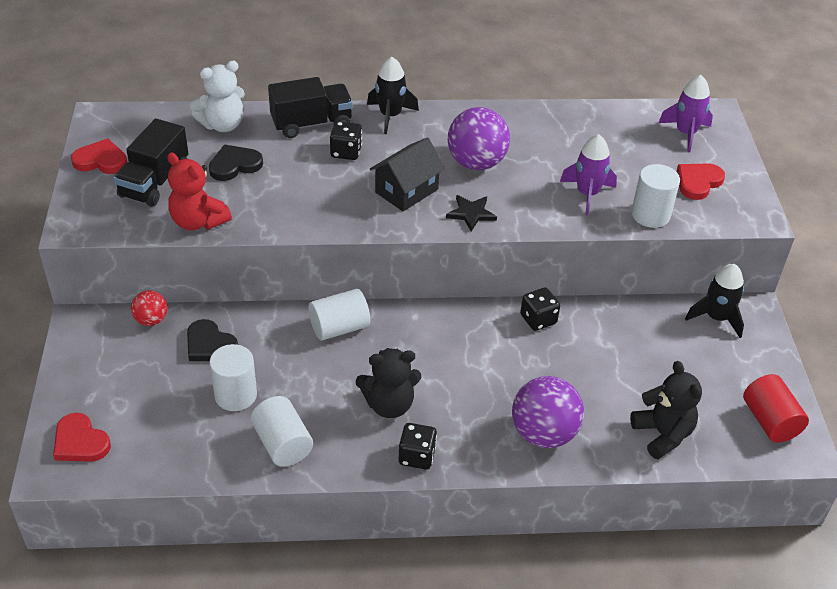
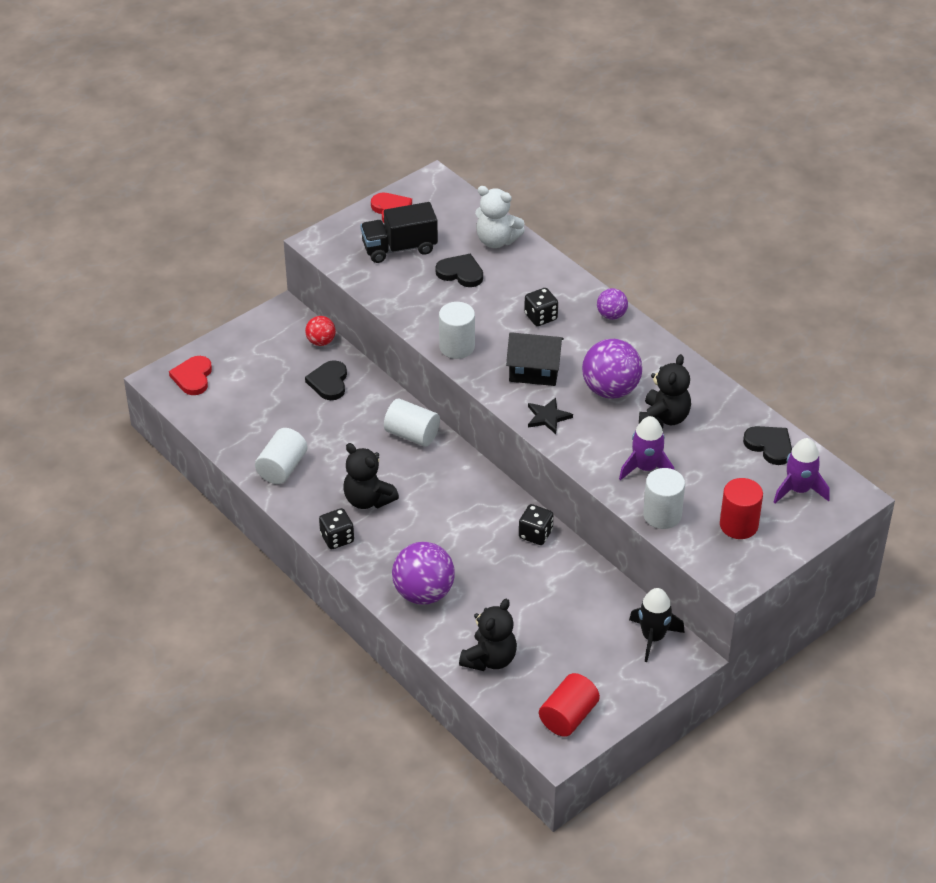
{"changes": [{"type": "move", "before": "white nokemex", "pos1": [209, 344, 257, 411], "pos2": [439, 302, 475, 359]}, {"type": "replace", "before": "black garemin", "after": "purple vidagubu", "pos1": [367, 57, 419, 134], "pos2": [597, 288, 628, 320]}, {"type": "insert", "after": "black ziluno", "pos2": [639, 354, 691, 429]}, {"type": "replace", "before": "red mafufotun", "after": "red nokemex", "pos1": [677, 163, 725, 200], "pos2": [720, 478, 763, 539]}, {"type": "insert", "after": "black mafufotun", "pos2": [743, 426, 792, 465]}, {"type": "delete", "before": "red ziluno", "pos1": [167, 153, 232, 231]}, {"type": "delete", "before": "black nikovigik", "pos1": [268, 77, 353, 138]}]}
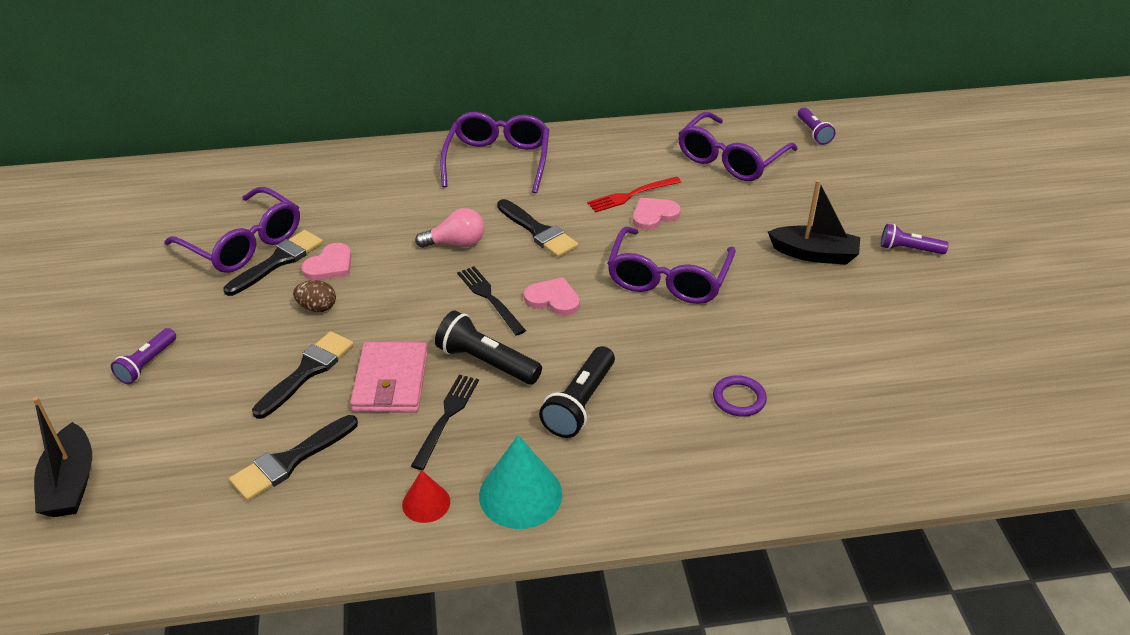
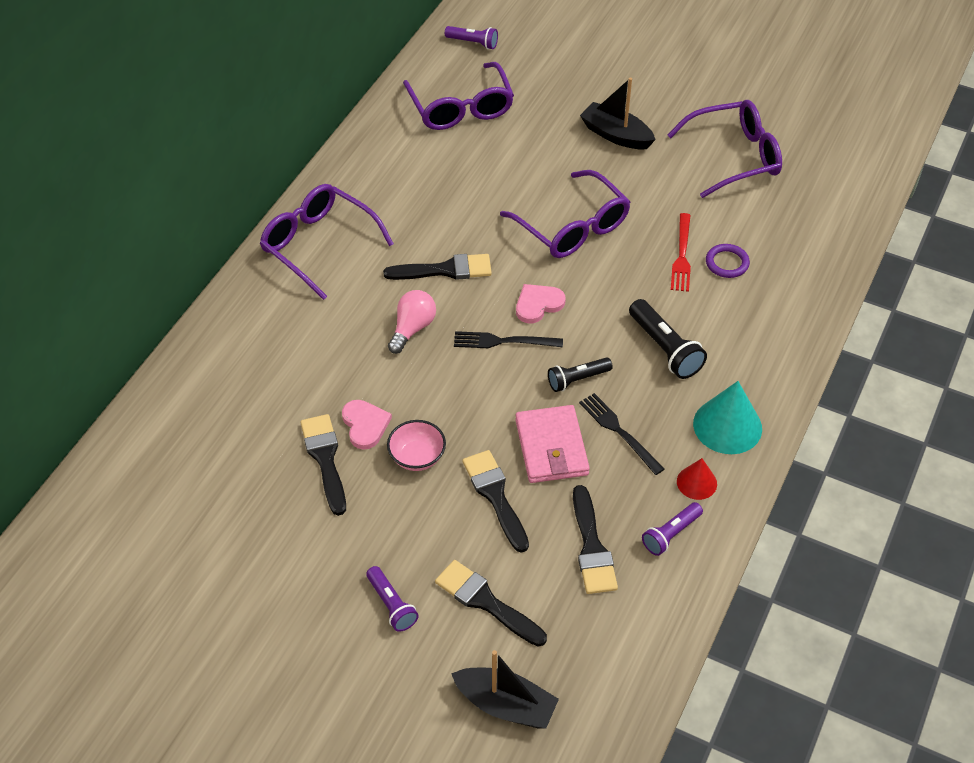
{"changes": [{"type": "replace", "before": "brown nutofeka", "after": "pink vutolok", "pos1": [293, 280, 336, 312], "pos2": [387, 420, 446, 471]}, {"type": "insert", "after": "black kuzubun", "pos2": [435, 560, 547, 646]}, {"type": "rotate", "before": "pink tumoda", "pos1": [350, 342, 428, 413], "pos2": [515, 405, 590, 483], "turn": 45}, {"type": "resize", "before": "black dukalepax", "pos1": [435, 310, 542, 384], "pos2": [548, 357, 613, 392], "scale": 0.65}, {"type": "rotate", "before": "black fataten", "pos1": [768, 180, 860, 265], "pos2": [580, 78, 656, 149], "turn": -105}, {"type": "move", "before": "purple dukalepax", "pos1": [881, 224, 949, 254], "pos2": [642, 502, 703, 556]}, {"type": "move", "before": "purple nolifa", "pos1": [164, 187, 300, 273], "pos2": [668, 100, 782, 198]}, {"type": "move", "before": "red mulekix", "pos1": [587, 176, 681, 212], "pos2": [671, 213, 691, 292]}, {"type": "delete", "before": "pink mafufotun", "pos1": [633, 198, 681, 230]}]}
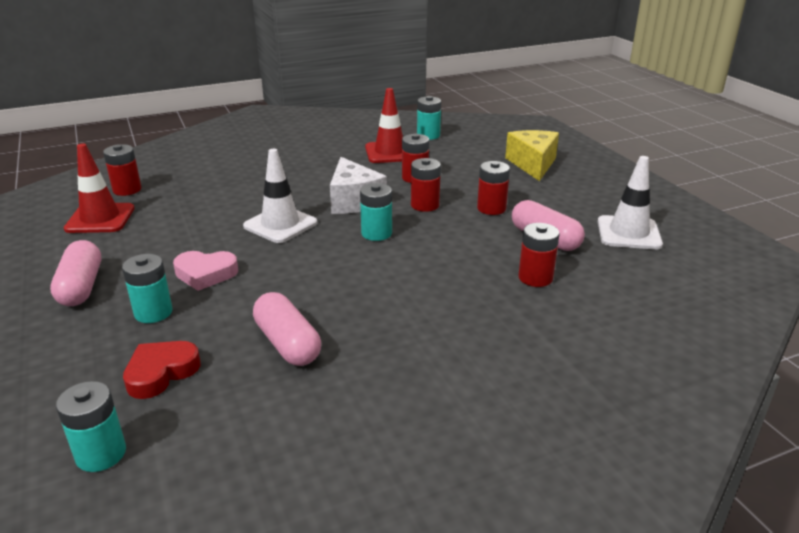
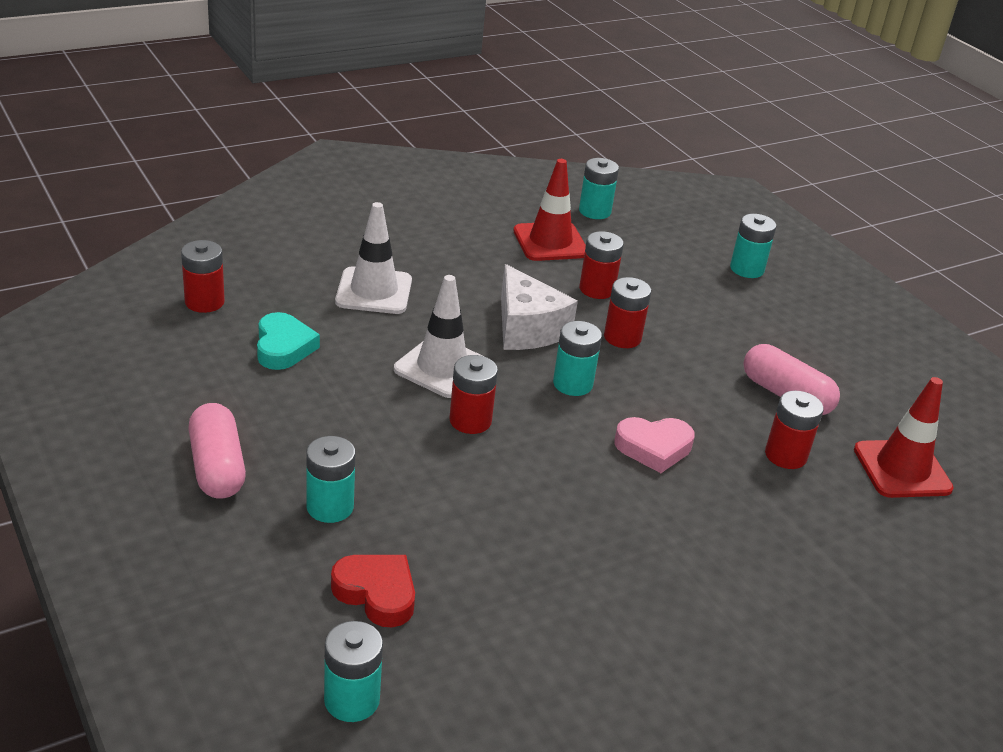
{"changes": [{"type": "insert", "after": "turquoise mafufotun", "pos2": [257, 312, 320, 370]}, {"type": "rotate", "before": "red mafufotun", "pos1": [123, 341, 201, 399], "pos2": [331, 555, 415, 627], "turn": 90}, {"type": "move", "before": "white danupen", "pos1": [598, 156, 663, 250], "pos2": [335, 202, 412, 314]}, {"type": "move", "before": "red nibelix", "pos1": [477, 161, 510, 215], "pos2": [449, 355, 498, 434]}, {"type": "move", "before": "pink mafufotun", "pos1": [173, 251, 238, 291], "pos2": [614, 417, 695, 473]}, {"type": "replace", "before": "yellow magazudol", "after": "turquoise nibelix", "pos1": [505, 130, 559, 181], "pos2": [730, 214, 776, 278]}, {"type": "move", "before": "red danupen", "pos1": [64, 144, 134, 233], "pos2": [854, 377, 954, 498]}, {"type": "delete", "before": "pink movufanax", "pos1": [253, 292, 321, 366]}]}
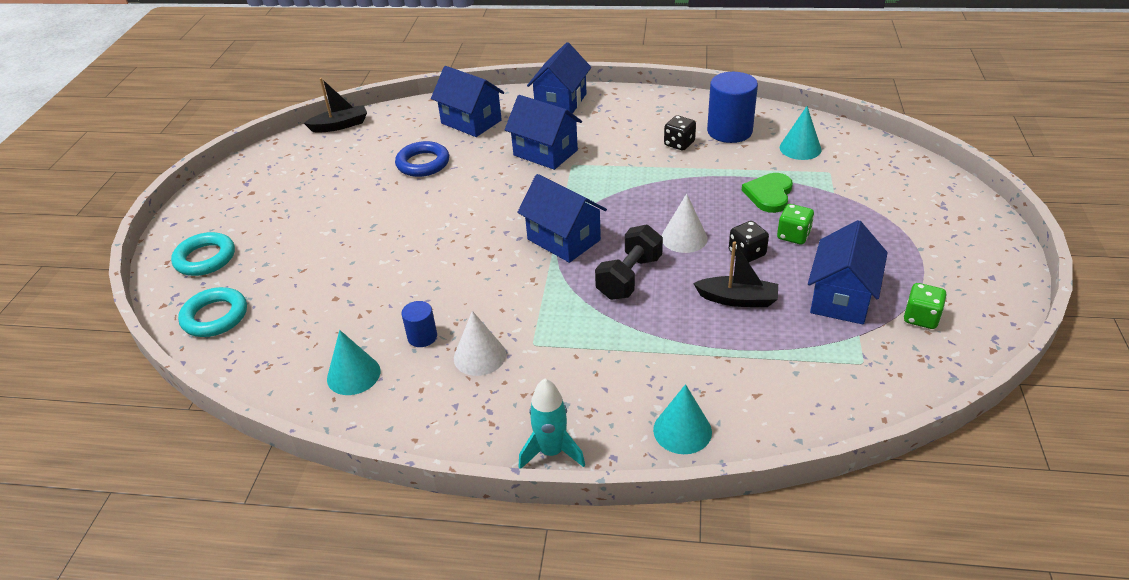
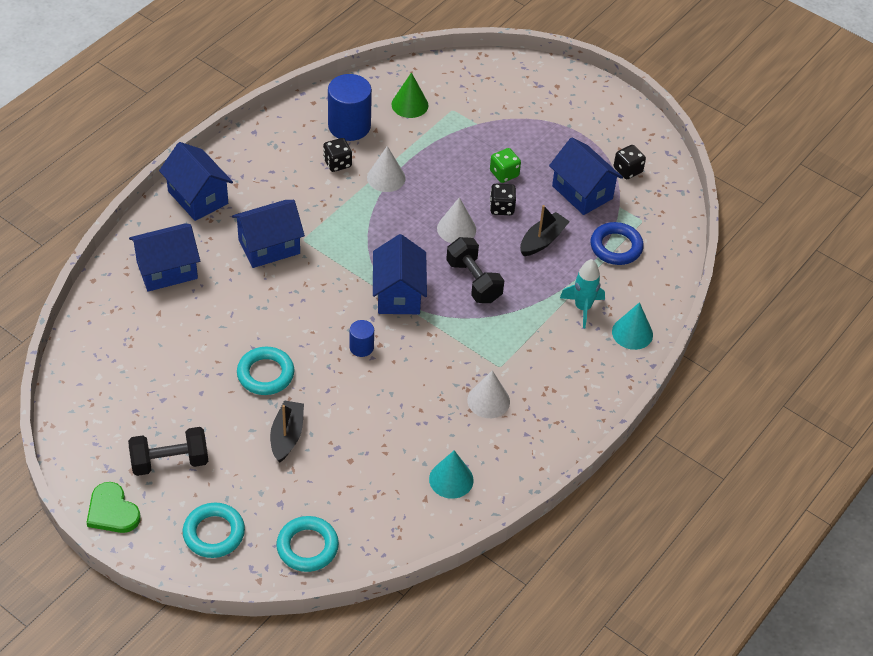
{"changes": [{"type": "move", "before": "green mafufotun", "pos1": [742, 173, 793, 213], "pos2": [86, 482, 141, 533]}, {"type": "insert", "after": "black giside", "pos2": [128, 427, 209, 476]}, {"type": "insert", "after": "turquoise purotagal", "pos2": [237, 347, 295, 395]}, {"type": "move", "before": "black fataten", "pos1": [304, 78, 367, 133], "pos2": [270, 400, 304, 462]}, {"type": "move", "before": "blue nokemex", "pos1": [401, 301, 437, 347], "pos2": [350, 320, 374, 357]}, {"type": "insert", "after": "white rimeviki", "pos2": [367, 146, 406, 192]}, {"type": "rotate", "before": "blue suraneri", "pos1": [517, 174, 607, 263], "pos2": [373, 234, 427, 314], "turn": -75}, {"type": "recolor", "before": "turquoise rimeviki", "after": "green rimeviki", "pos1": [780, 106, 821, 160], "pos2": [391, 72, 428, 118]}, {"type": "move", "before": "turquoise garemin", "pos1": [518, 379, 585, 468], "pos2": [560, 259, 605, 328]}, {"type": "move", "before": "blue purotagal", "pos1": [395, 141, 449, 177], "pos2": [591, 222, 644, 265]}, {"type": "recolor", "before": "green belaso", "after": "black belaso", "pos1": [904, 283, 947, 329], "pos2": [614, 145, 646, 179]}]}
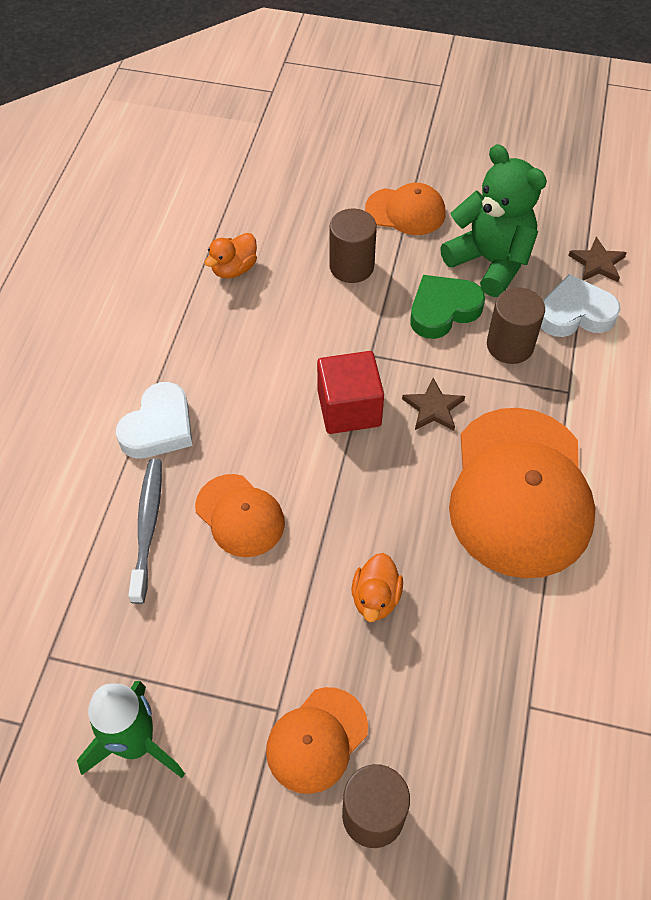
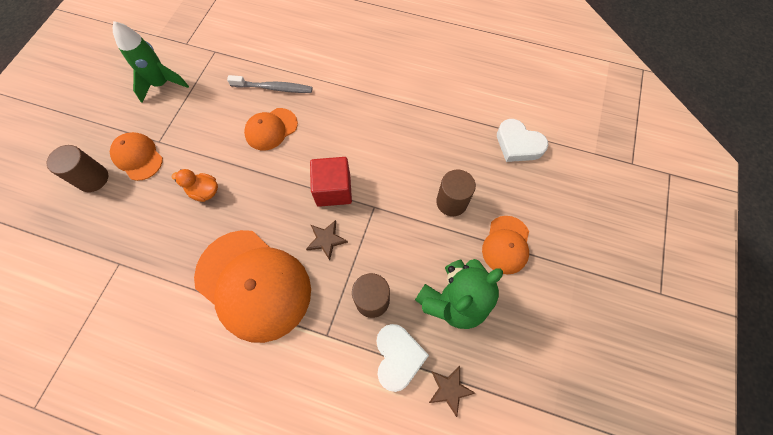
{"changes": [{"type": "rotate", "before": "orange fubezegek", "pos1": [449, 408, 595, 578], "pos2": [194, 230, 311, 343], "turn": -150}, {"type": "move", "before": "white mafufotun", "pos1": [116, 382, 193, 459], "pos2": [497, 119, 548, 162]}, {"type": "delete", "before": "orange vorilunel", "pos1": [205, 233, 257, 279]}, {"type": "delete", "before": "green mafufotun", "pos1": [410, 275, 485, 339]}]}
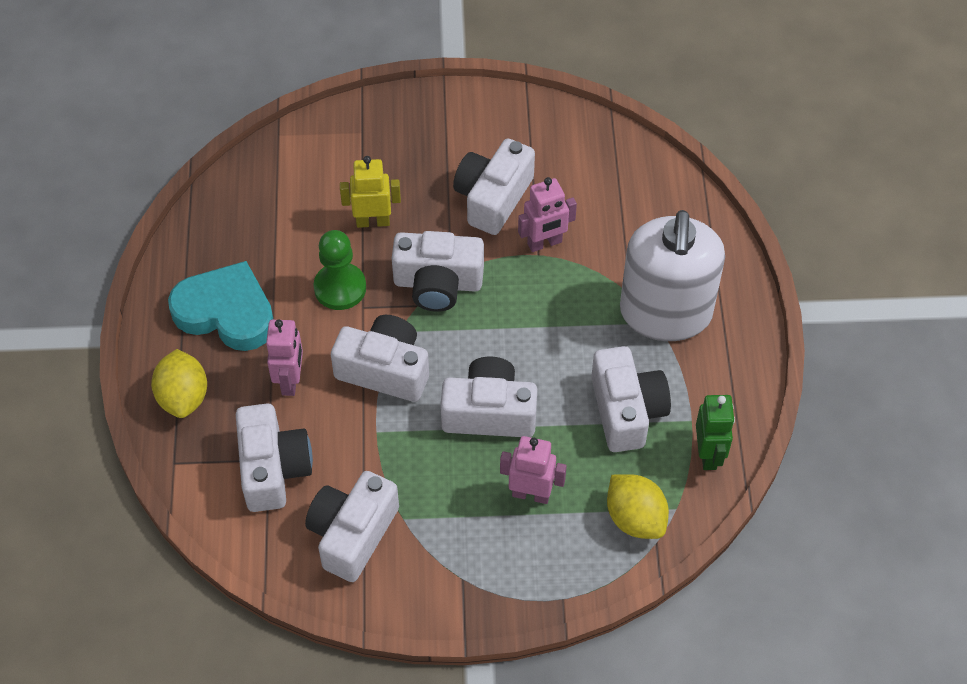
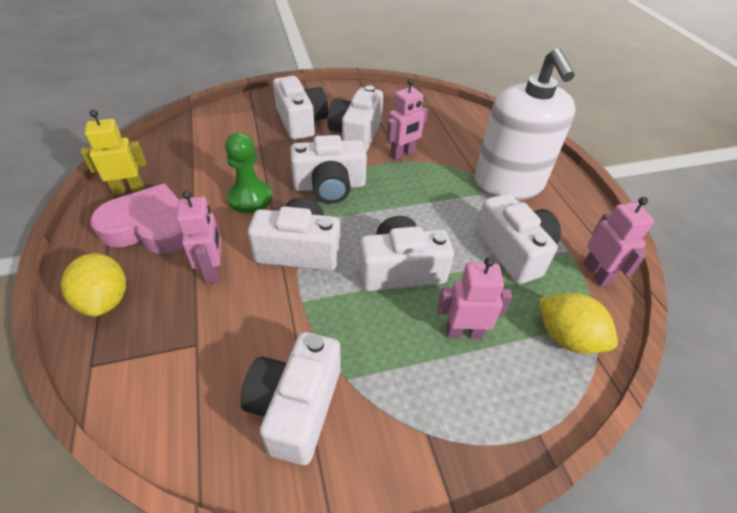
{"changes": [{"type": "move", "before": "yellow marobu", "pos1": [340, 156, 401, 228], "pos2": [81, 110, 146, 195]}, {"type": "recolor", "before": "turquoise mafufotun", "after": "pink mafufotun", "pos1": [168, 261, 273, 351], "pos2": [90, 184, 184, 254]}, {"type": "move", "before": "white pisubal", "pos1": [236, 403, 313, 512], "pos2": [273, 76, 328, 140]}, {"type": "recolor", "before": "green marobu", "after": "pink marobu", "pos1": [696, 395, 735, 470], "pos2": [583, 197, 654, 286]}]}
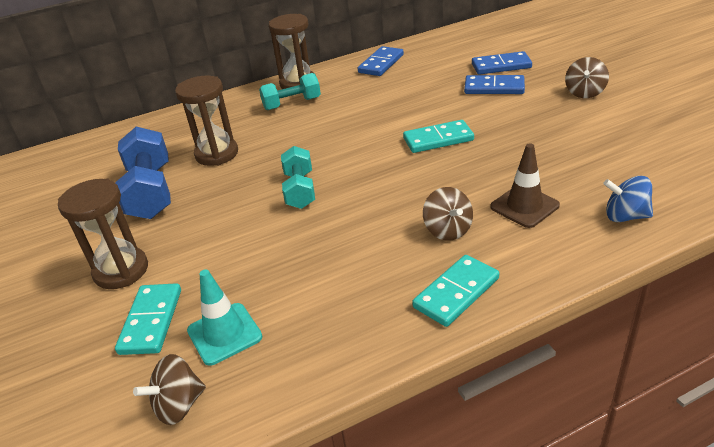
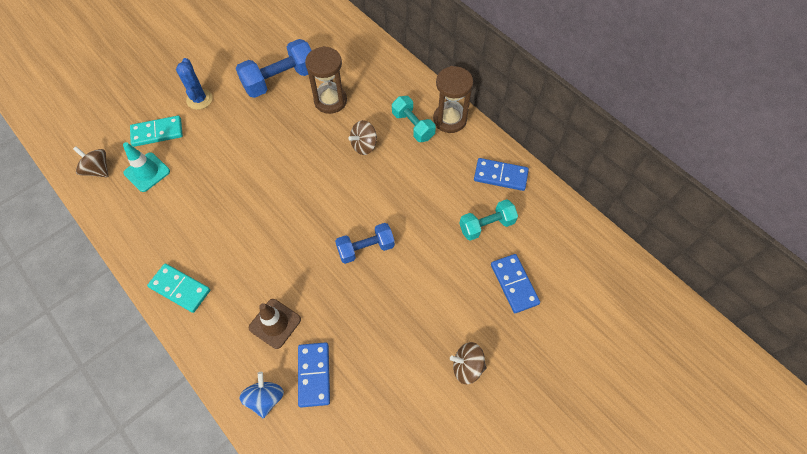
{"changes": [{"type": "replace", "before": "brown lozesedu", "after": "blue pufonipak", "pos1": [58, 178, 148, 289], "pos2": [176, 58, 213, 110]}, {"type": "move", "before": "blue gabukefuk", "pos1": [464, 75, 525, 94], "pos2": [298, 342, 330, 408]}, {"type": "replace", "before": "turquoise gabukefuk", "after": "blue giside", "pos1": [403, 120, 474, 153], "pos2": [335, 223, 395, 264]}, {"type": "move", "before": "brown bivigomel", "pos1": [423, 187, 473, 241], "pos2": [348, 120, 377, 155]}, {"type": "move", "before": "turquoise giside", "pos1": [281, 146, 315, 209], "pos2": [459, 199, 518, 241]}]}
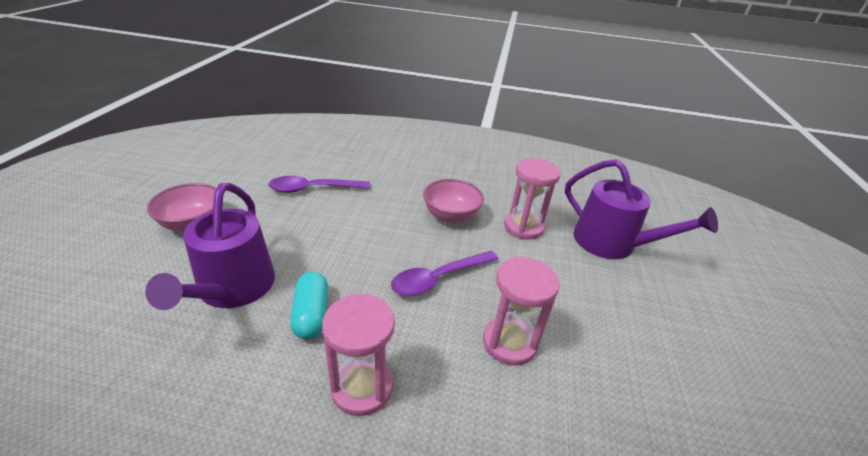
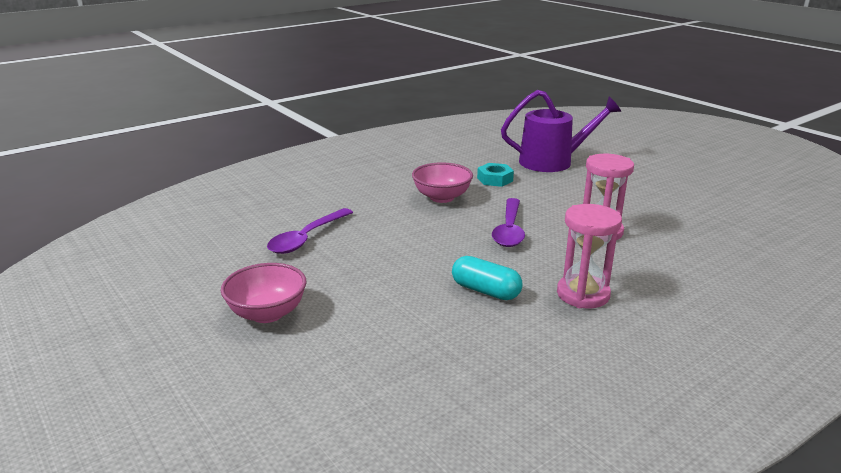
{"changes": [{"type": "replace", "before": "pink lozesedu", "after": "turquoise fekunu", "pos1": [504, 158, 561, 240], "pos2": [477, 163, 514, 187]}, {"type": "delete", "before": "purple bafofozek", "pos1": [145, 183, 275, 310]}]}
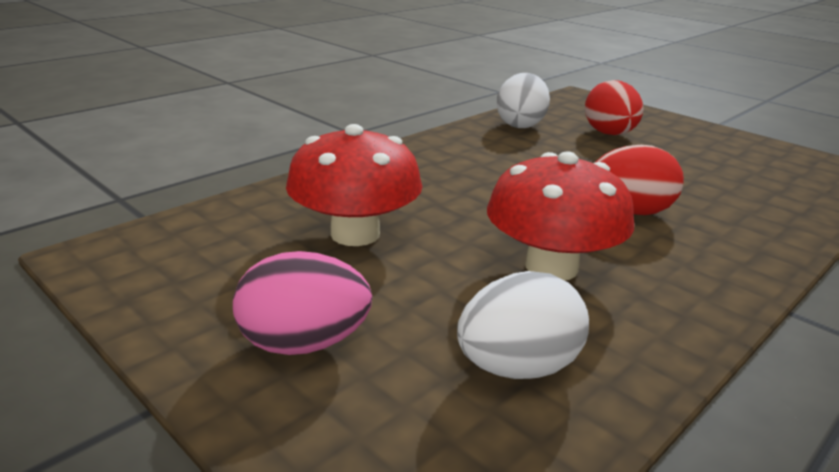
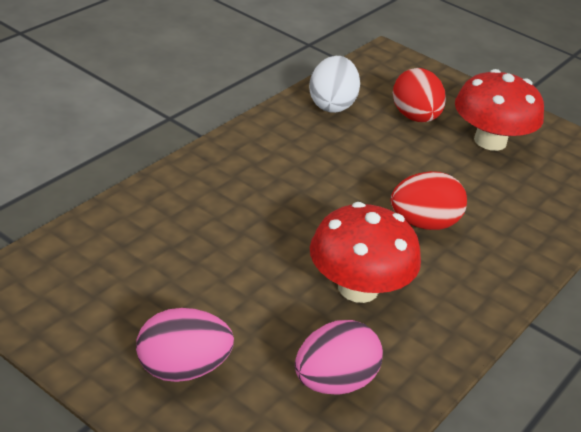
{"changes": [{"type": "recolor", "before": "white nutofeka", "after": "pink nutofeka", "pos1": [457, 271, 589, 379], "pos2": [295, 320, 383, 395]}, {"type": "move", "before": "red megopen", "pos1": [286, 124, 422, 246], "pos2": [455, 69, 544, 151]}]}
